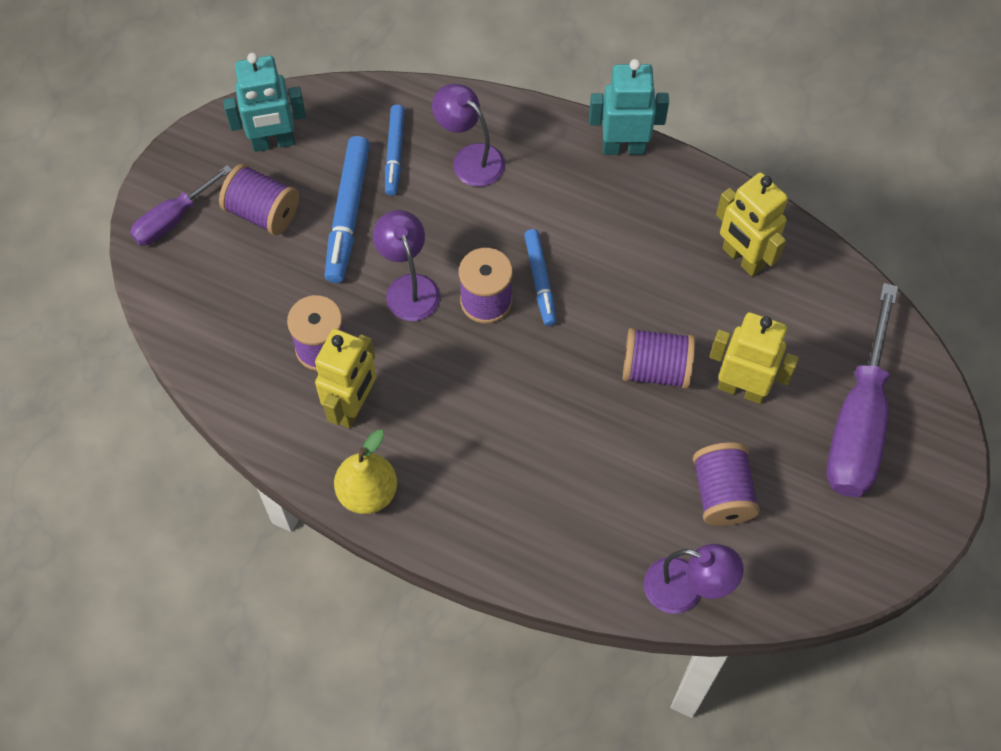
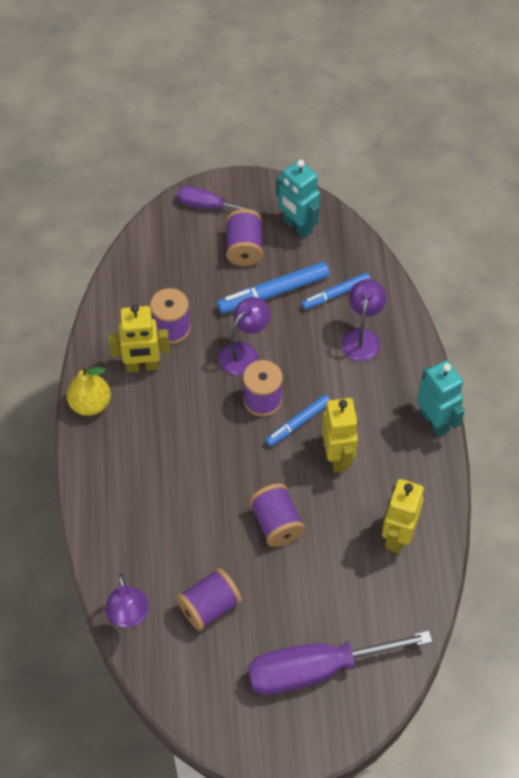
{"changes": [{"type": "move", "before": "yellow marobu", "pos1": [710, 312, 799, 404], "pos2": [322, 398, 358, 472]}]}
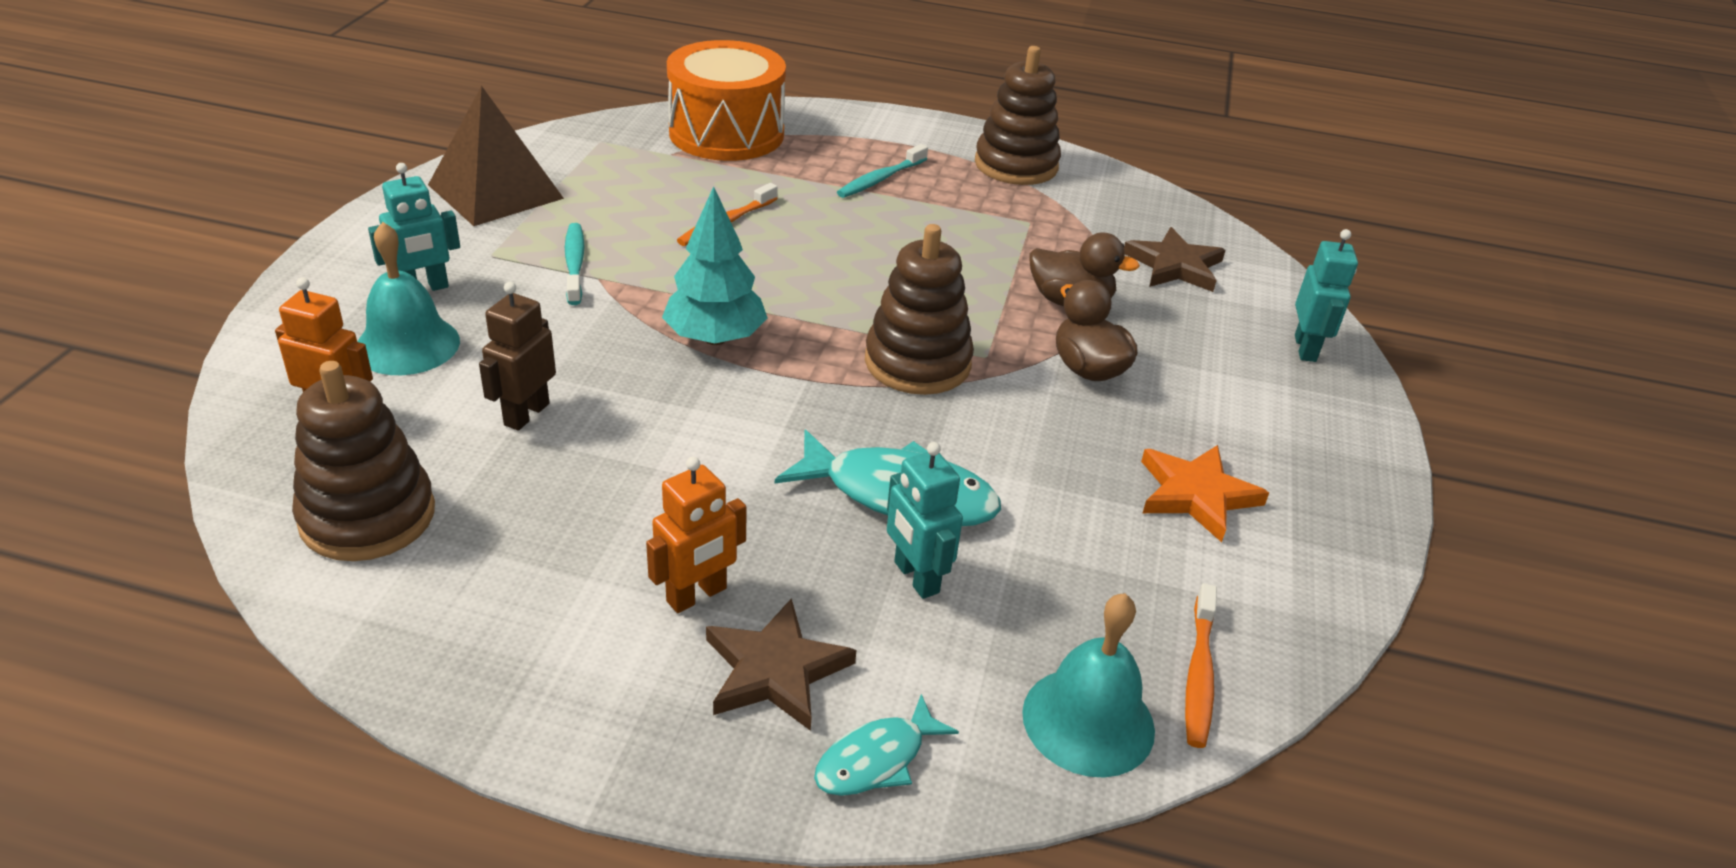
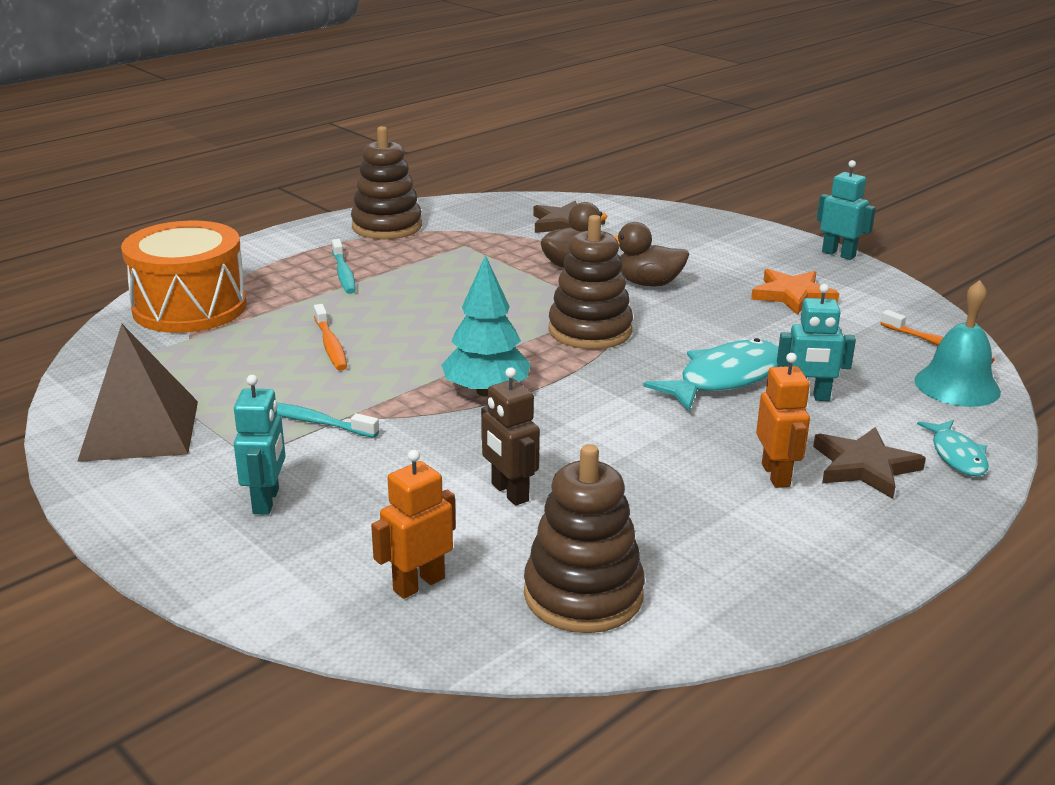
{"changes": [{"type": "move", "before": "turquoise marobu", "pos1": [1295, 229, 1358, 362], "pos2": [817, 160, 876, 260]}, {"type": "delete", "before": "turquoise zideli", "pos1": [357, 222, 460, 375]}]}
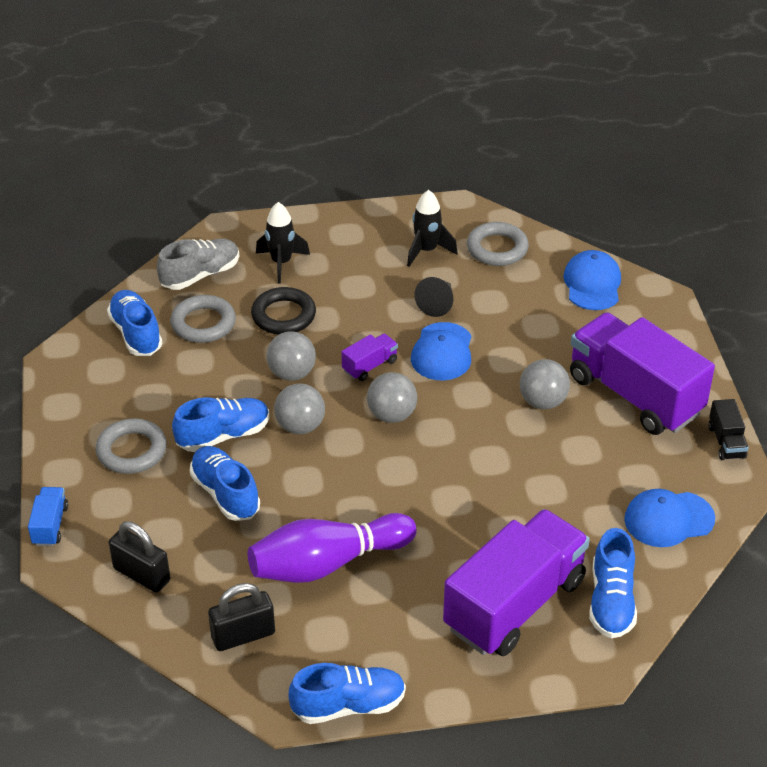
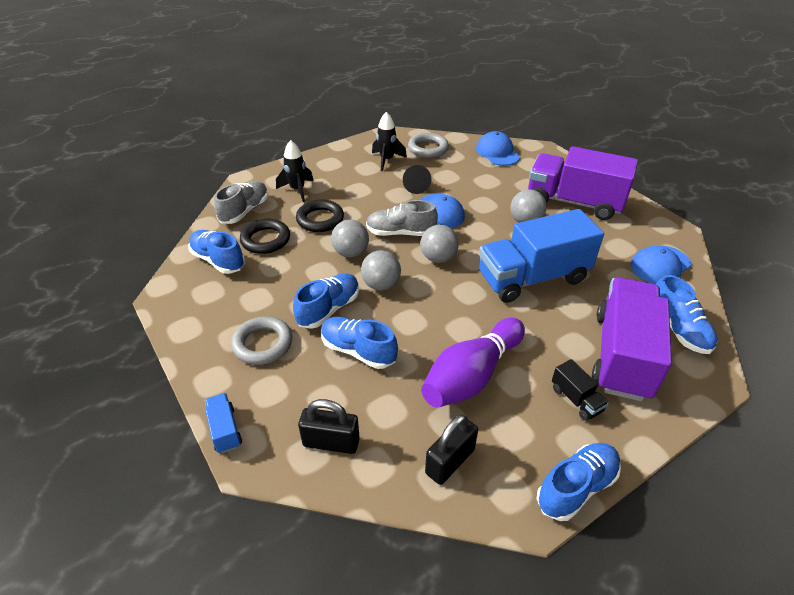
{"changes": [{"type": "recolor", "before": "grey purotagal", "after": "black purotagal", "pos1": [170, 295, 236, 343], "pos2": [240, 219, 290, 254]}, {"type": "replace", "before": "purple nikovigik", "after": "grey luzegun", "pos1": [341, 333, 398, 381], "pos2": [366, 200, 438, 236]}, {"type": "insert", "after": "blue nikovigik", "pos2": [479, 209, 604, 303]}, {"type": "move", "before": "black nikovigik", "pos1": [708, 399, 749, 460], "pos2": [552, 359, 609, 421]}]}
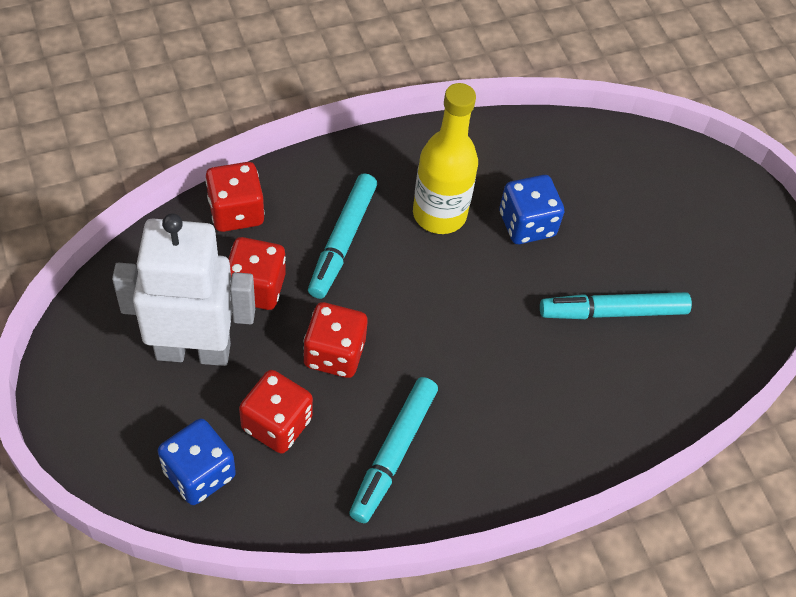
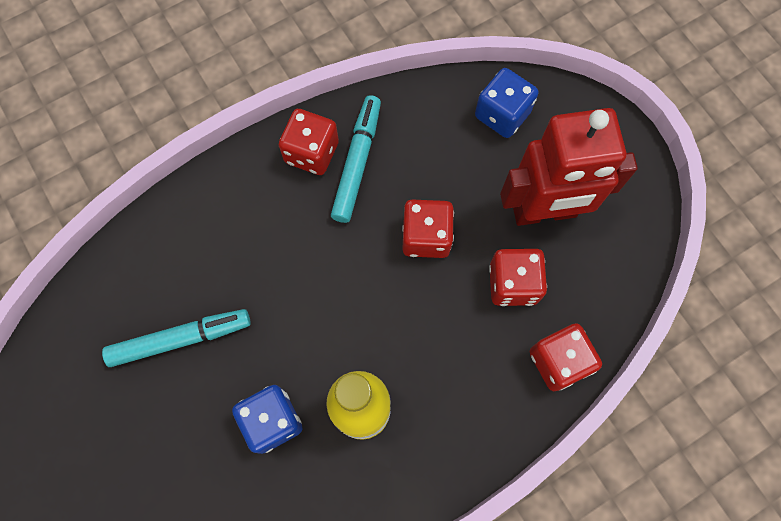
{"changes": [{"type": "move", "before": "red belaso", "pos1": [239, 370, 313, 454], "pos2": [279, 109, 339, 175]}, {"type": "recolor", "before": "white marobu", "after": "red marobu", "pos1": [112, 213, 255, 366], "pos2": [500, 108, 638, 226]}, {"type": "delete", "before": "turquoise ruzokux", "pos1": [308, 173, 377, 299]}]}
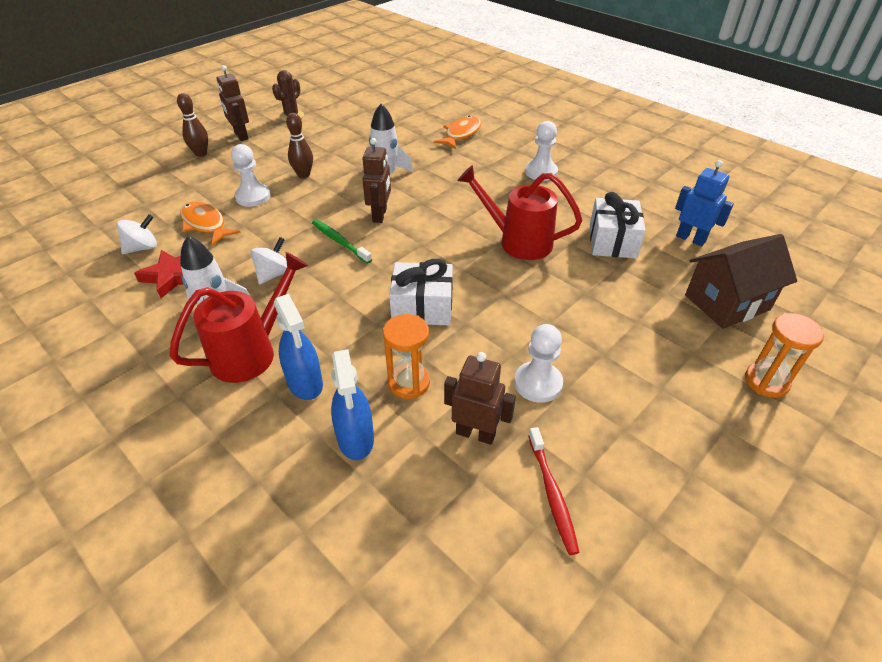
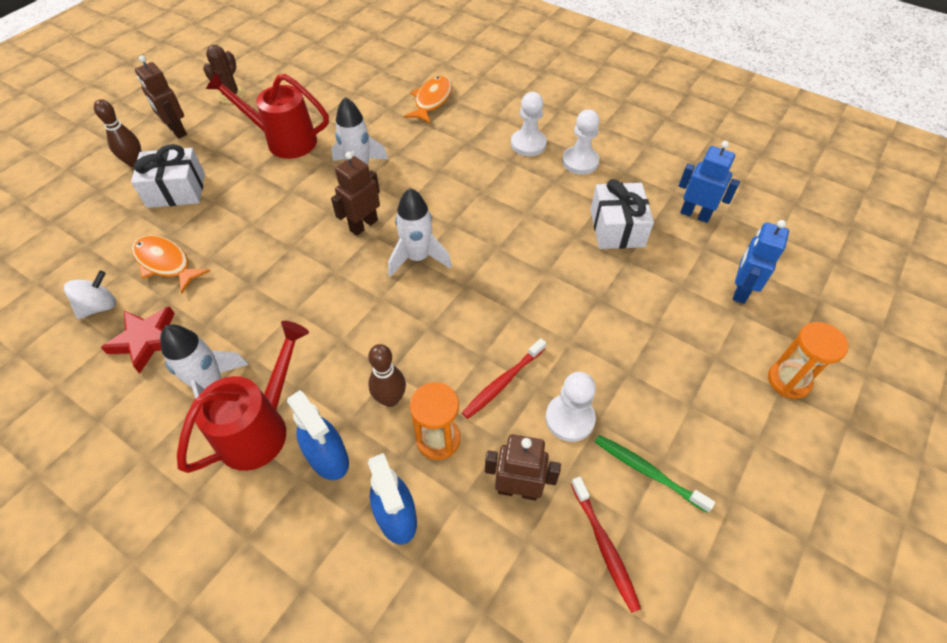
{"changes": [{"type": "move", "before": "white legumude", "pos1": [389, 259, 453, 325], "pos2": [131, 144, 205, 208]}, {"type": "move", "before": "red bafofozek", "pos1": [457, 165, 582, 260], "pos2": [206, 71, 329, 159]}, {"type": "rotate", "before": "brown marobu", "pos1": [362, 138, 391, 223], "pos2": [331, 152, 380, 236], "turn": -135}, {"type": "move", "before": "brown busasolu", "pos1": [286, 113, 313, 178], "pos2": [368, 344, 406, 407]}, {"type": "insert", "after": "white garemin", "pos2": [388, 188, 452, 277]}, {"type": "insert", "after": "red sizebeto", "pos2": [462, 338, 546, 419]}, {"type": "move", "before": "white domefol", "pos1": [231, 144, 271, 207], "pos2": [562, 109, 600, 175]}, {"type": "move", "before": "green sizebeto", "pos1": [312, 220, 372, 264], "pos2": [595, 435, 715, 513]}, {"type": "replace", "before": "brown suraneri", "after": "blue marobu", "pos1": [685, 234, 797, 329], "pos2": [733, 220, 789, 304]}, {"type": "delete", "before": "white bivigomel", "pos1": [251, 237, 287, 285]}]}
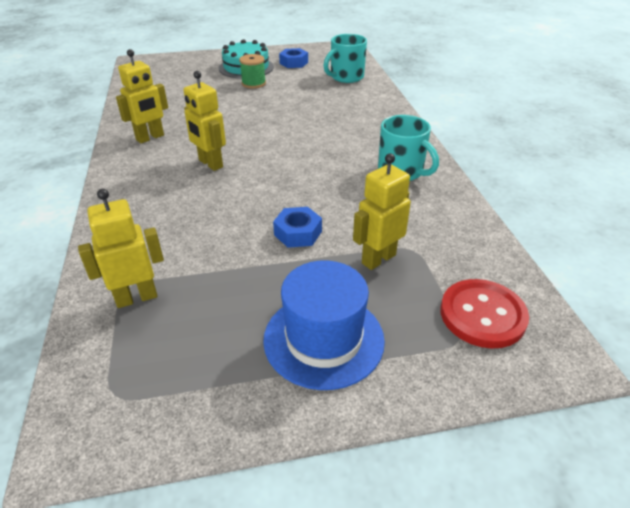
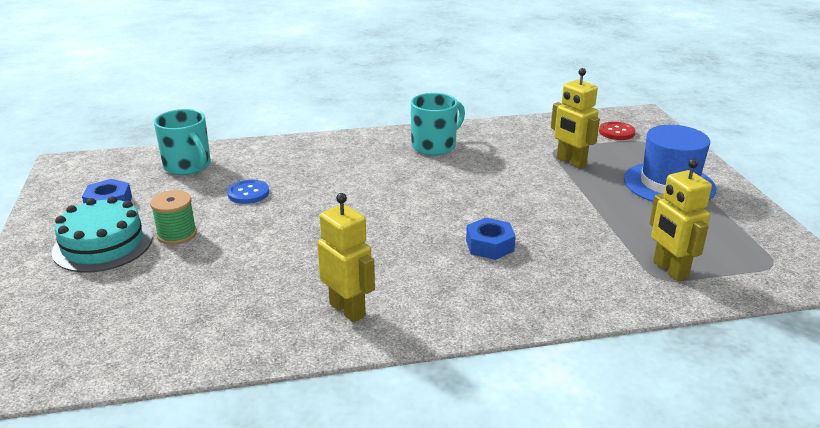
{"changes": [{"type": "insert", "after": "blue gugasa", "pos2": [227, 179, 269, 204]}, {"type": "move", "before": "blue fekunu", "pos1": [273, 207, 322, 248], "pos2": [466, 217, 516, 260]}, {"type": "resize", "before": "red gugasa", "pos1": [440, 279, 529, 349], "pos2": [599, 121, 636, 140], "scale": 0.62}, {"type": "delete", "before": "yellow marobu", "pos1": [184, 71, 226, 171]}]}
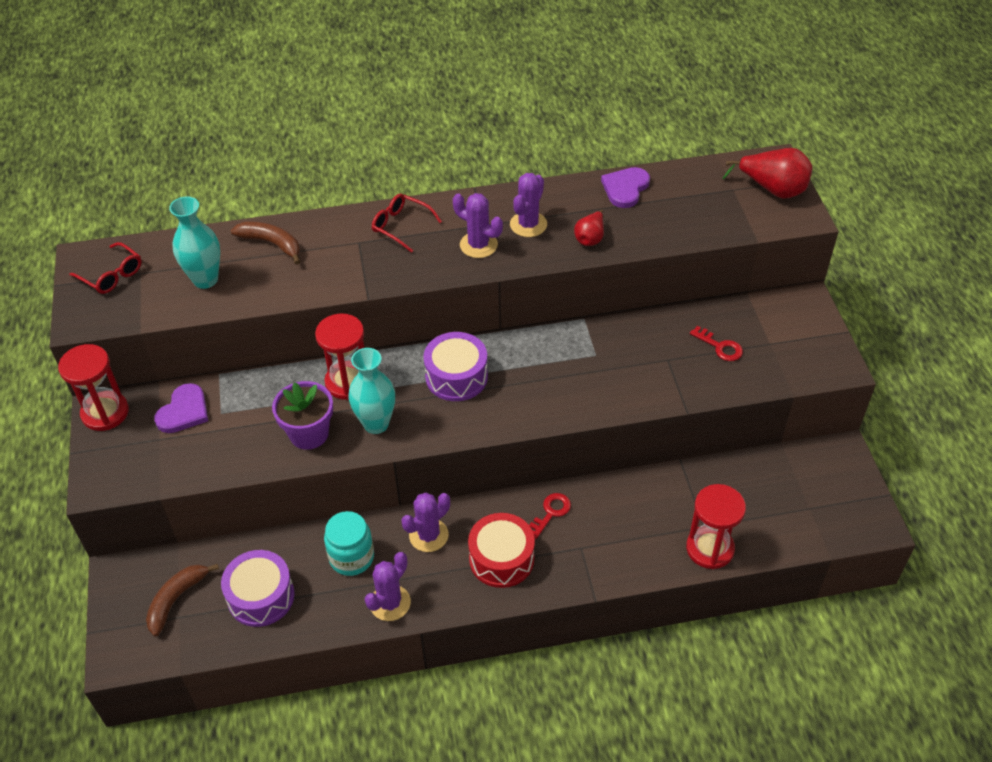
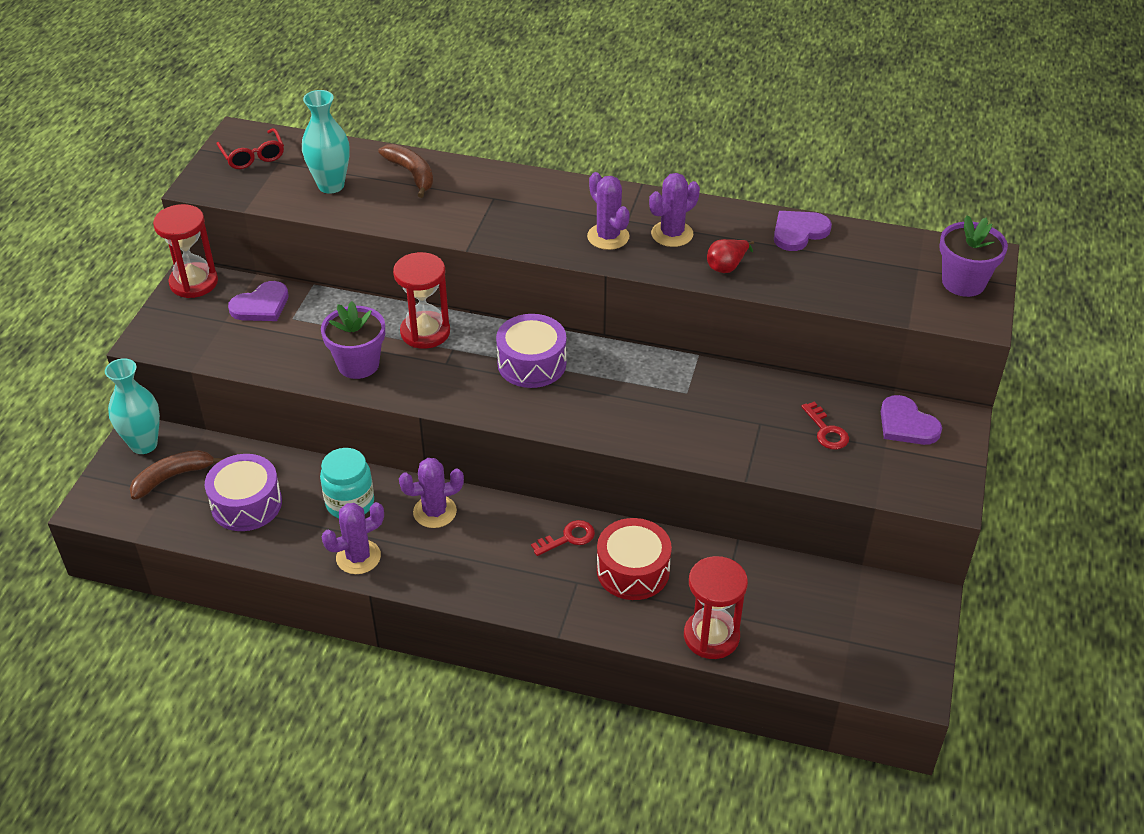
{"changes": [{"type": "move", "before": "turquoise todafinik", "pos1": [348, 348, 395, 434], "pos2": [105, 358, 160, 454]}, {"type": "move", "before": "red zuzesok", "pos1": [468, 513, 535, 588], "pos2": [597, 518, 672, 600]}, {"type": "insert", "after": "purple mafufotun", "pos2": [881, 395, 942, 445]}, {"type": "replace", "before": "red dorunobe", "after": "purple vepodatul", "pos1": [722, 148, 812, 199], "pos2": [939, 215, 1008, 297]}, {"type": "delete", "before": "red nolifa", "pos1": [372, 194, 442, 253]}]}
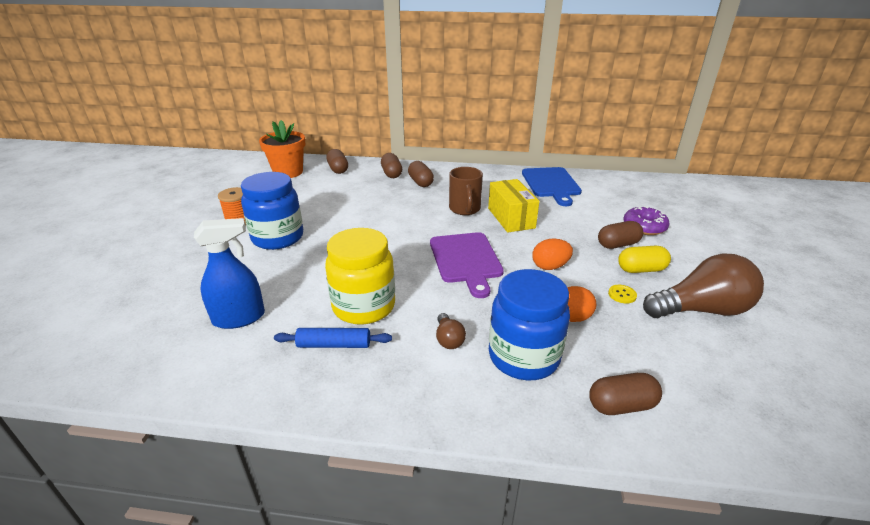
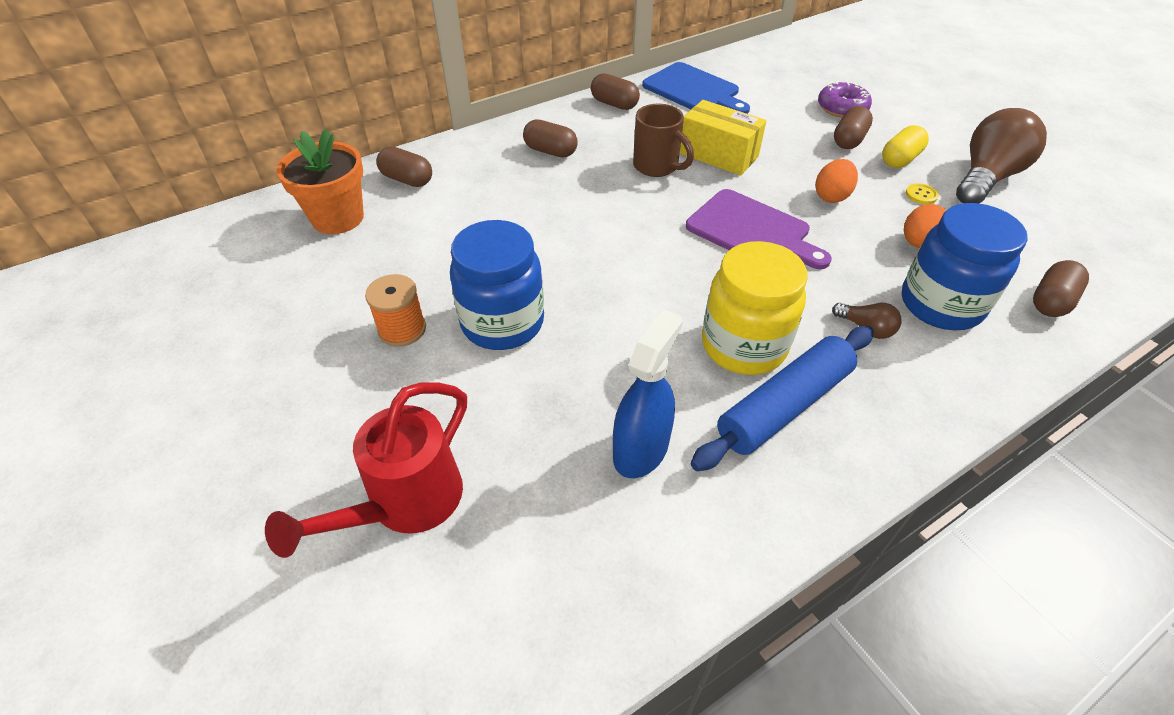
{"changes": [{"type": "insert", "after": "red bafofozek", "pos2": [265, 383, 467, 558]}, {"type": "move", "before": "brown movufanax", "pos1": [381, 153, 402, 178], "pos2": [591, 73, 640, 110]}, {"type": "resize", "before": "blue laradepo", "pos1": [274, 328, 392, 348], "pos2": [691, 326, 874, 471], "scale": 1.69}]}
